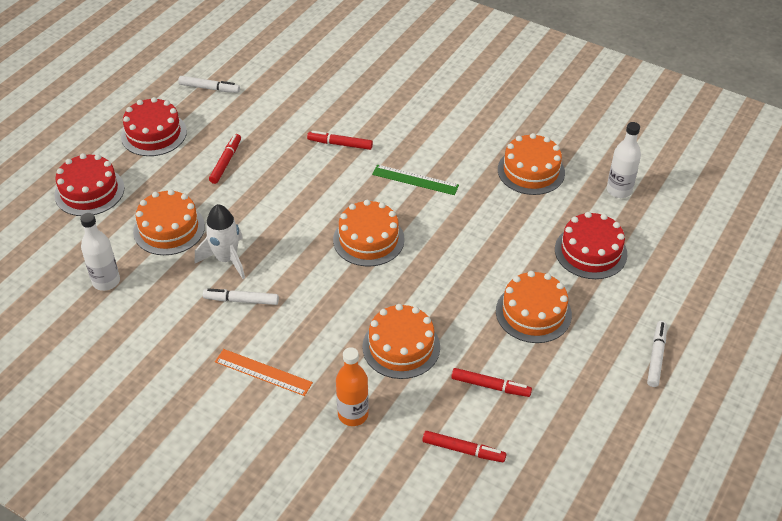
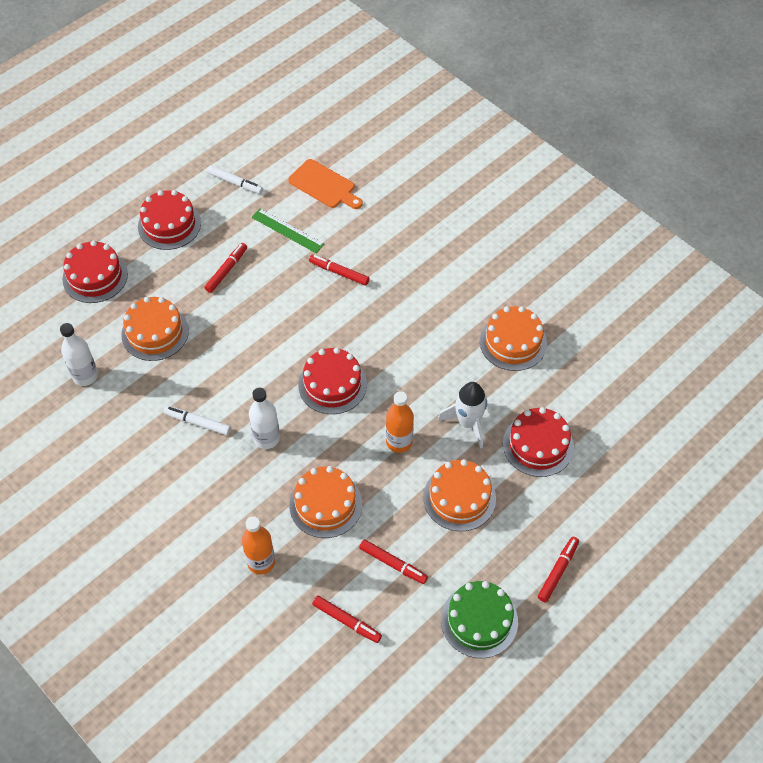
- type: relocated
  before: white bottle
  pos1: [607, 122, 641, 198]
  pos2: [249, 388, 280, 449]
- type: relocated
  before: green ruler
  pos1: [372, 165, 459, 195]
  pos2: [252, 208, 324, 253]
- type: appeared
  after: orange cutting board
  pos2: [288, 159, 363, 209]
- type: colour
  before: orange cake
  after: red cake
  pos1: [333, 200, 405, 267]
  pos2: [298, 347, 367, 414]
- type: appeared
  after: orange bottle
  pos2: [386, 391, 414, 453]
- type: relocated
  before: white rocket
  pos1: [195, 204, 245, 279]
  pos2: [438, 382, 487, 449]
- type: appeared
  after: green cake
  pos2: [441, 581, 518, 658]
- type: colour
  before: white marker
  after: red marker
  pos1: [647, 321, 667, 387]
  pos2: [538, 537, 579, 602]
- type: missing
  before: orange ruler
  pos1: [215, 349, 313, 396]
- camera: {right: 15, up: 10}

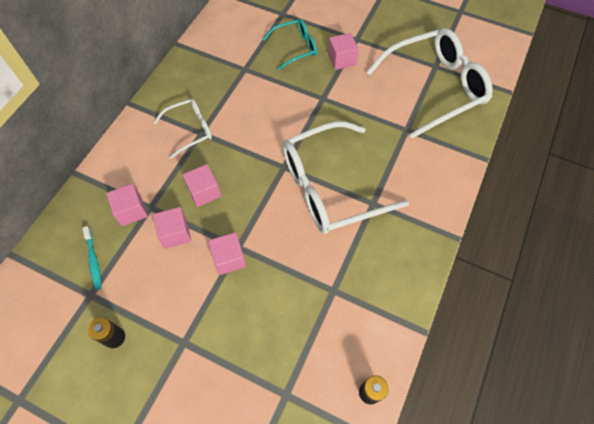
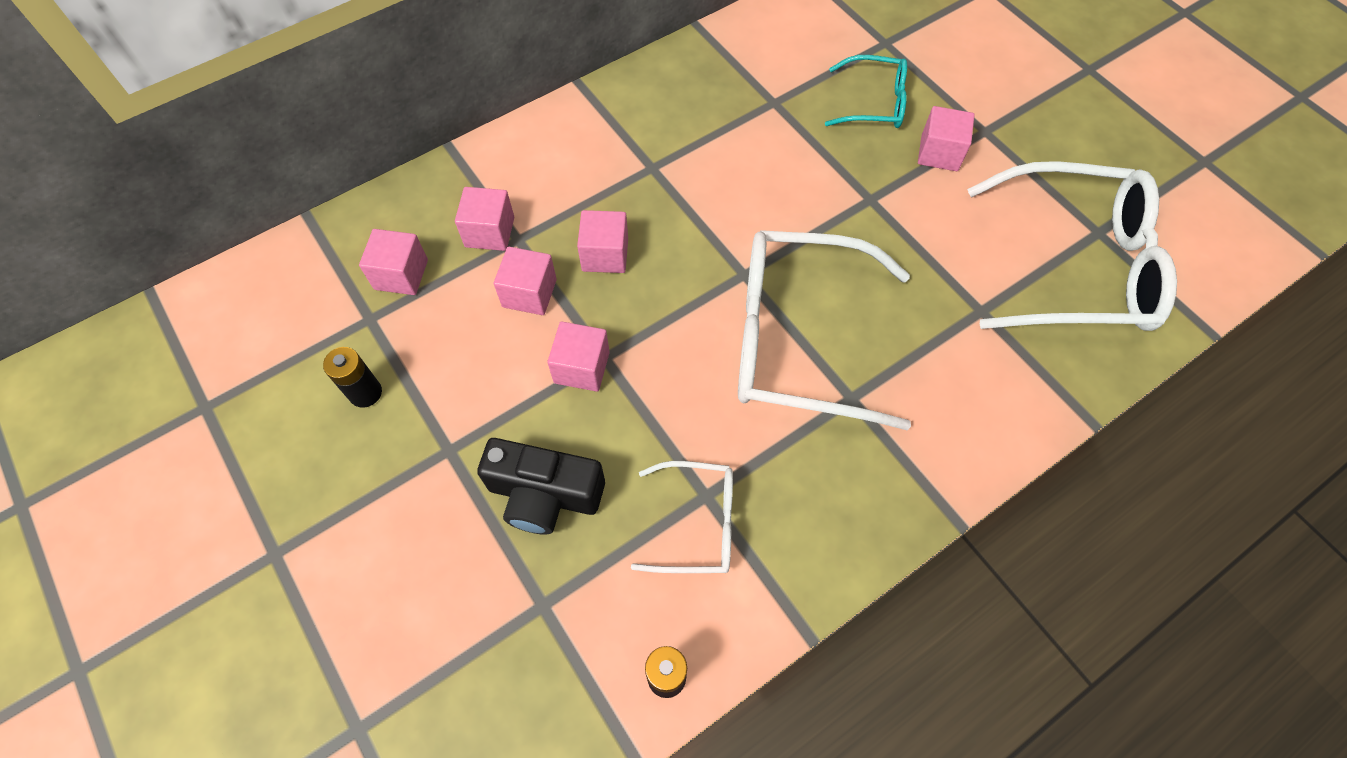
- type: exchanged
  before: turquoise toothbrush
  after: pink cube
  pos1: [83, 226, 102, 290]
  pos2: [359, 229, 428, 295]
- type: appeared
  after: black camera
  pos2: [477, 438, 605, 535]
- type: relocated
  before: white glasses
  pos1: [154, 99, 212, 159]
  pos2: [631, 461, 733, 573]
- camera: {right: 30, up: 0}

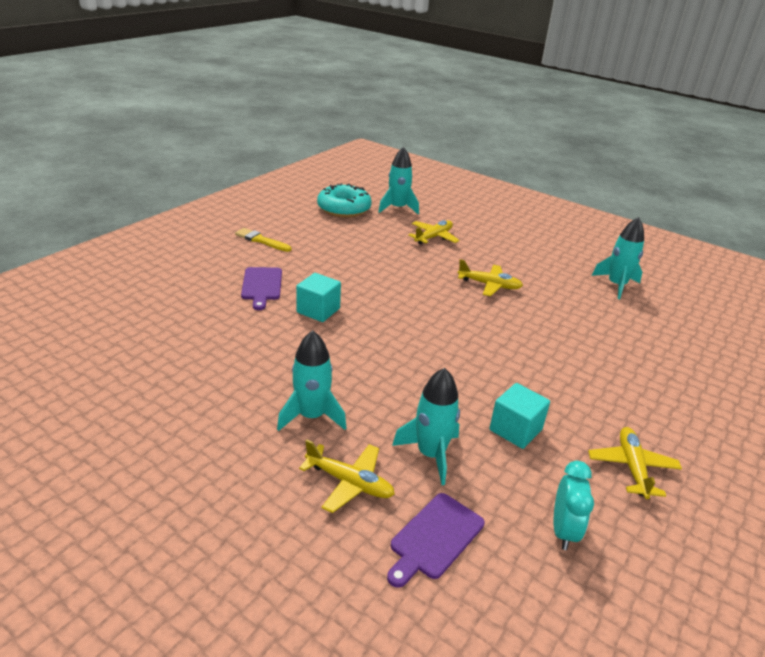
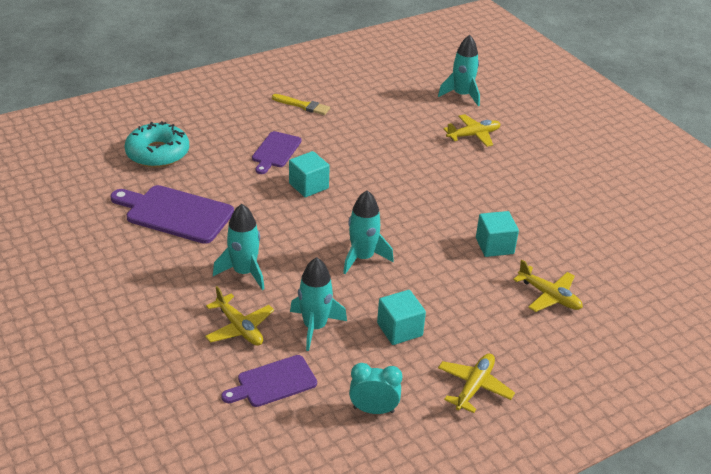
- type: appeared
  after: purple cutting board
  pos2: [111, 185, 234, 244]
- type: relocated
  before: turquoise donut
  pos1: [317, 183, 372, 217]
  pos2: [124, 121, 189, 168]
- type: spun
  before: yellow brush
  pos1: [235, 228, 291, 252]
  pos2: [272, 94, 330, 115]
  turn: 150
- type: relocated
  before: turquoise rocket
  pos1: [592, 217, 644, 299]
  pos2: [343, 190, 394, 274]
- type: spun
  before: turquoise clock
  pos1: [554, 461, 594, 550]
  pos2: [349, 363, 402, 414]
  turn: -120
- type: appeared
  after: turquoise cube
  pos2: [476, 211, 519, 257]
- type: relocated
  before: yellow plane
  pos1: [458, 259, 523, 296]
  pos2: [513, 260, 583, 312]
- camera: {right: 25, up: 5}

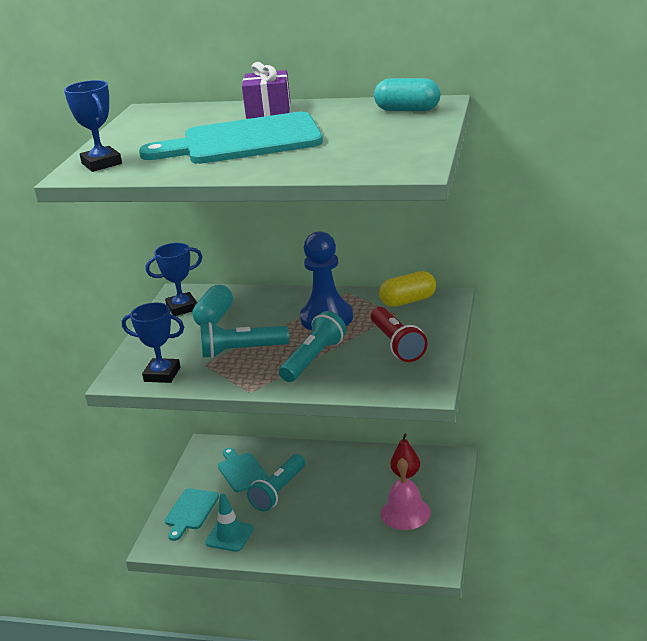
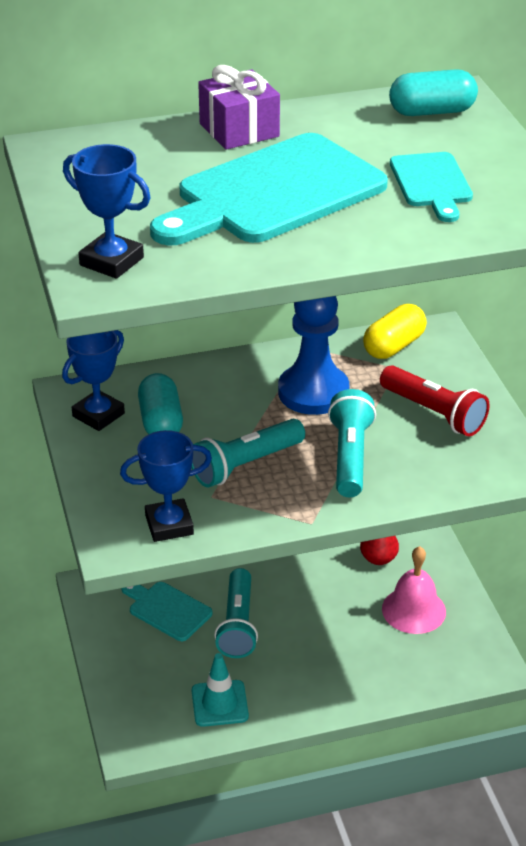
- type: relocated
  before: turquoise cutting board
  pos1: [165, 488, 219, 541]
  pos2: [390, 152, 473, 222]
- camera: {right: -30, up: 10}

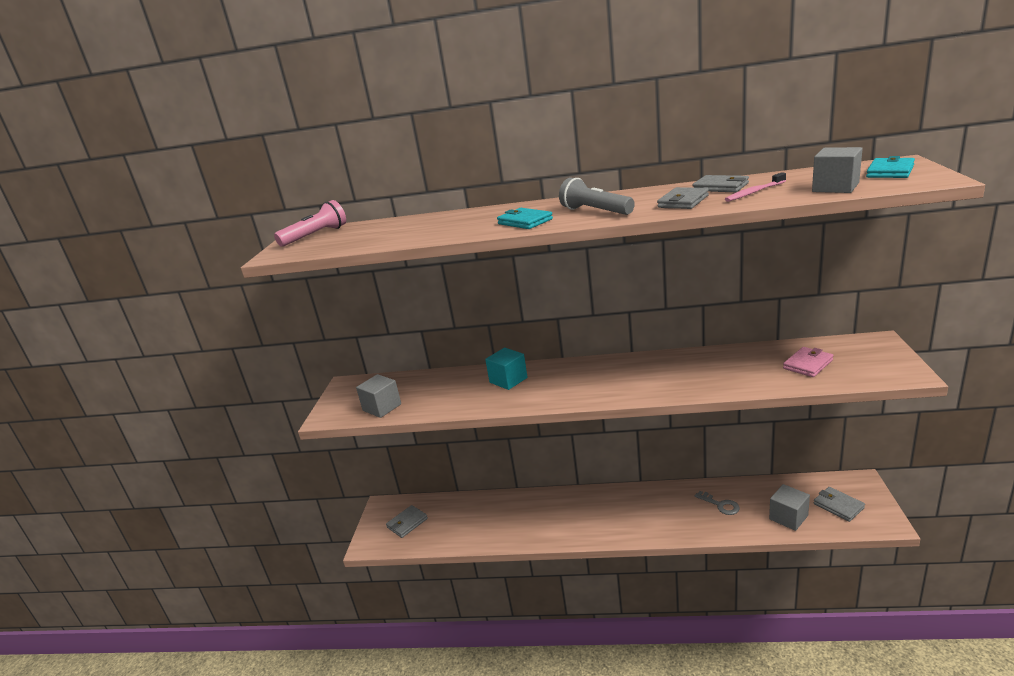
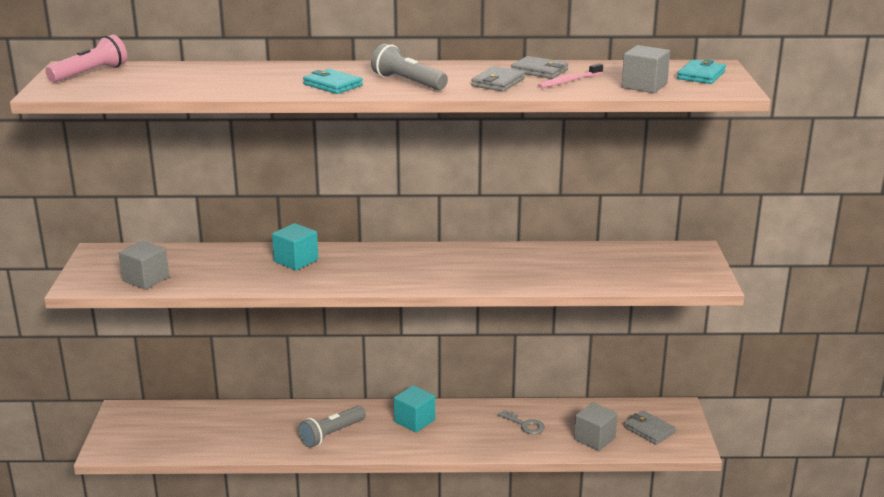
- type: appeared
  after: grey flashlight
  pos2: [298, 406, 366, 448]
- type: appeared
  after: turquoise cube
  pos2: [394, 385, 435, 433]
- type: missing
  before: grey wallet
  pos1: [386, 505, 428, 538]
- type: missing
  before: pink wallet
  pos1: [783, 347, 833, 377]
- camera: {right: -10, up: 0}

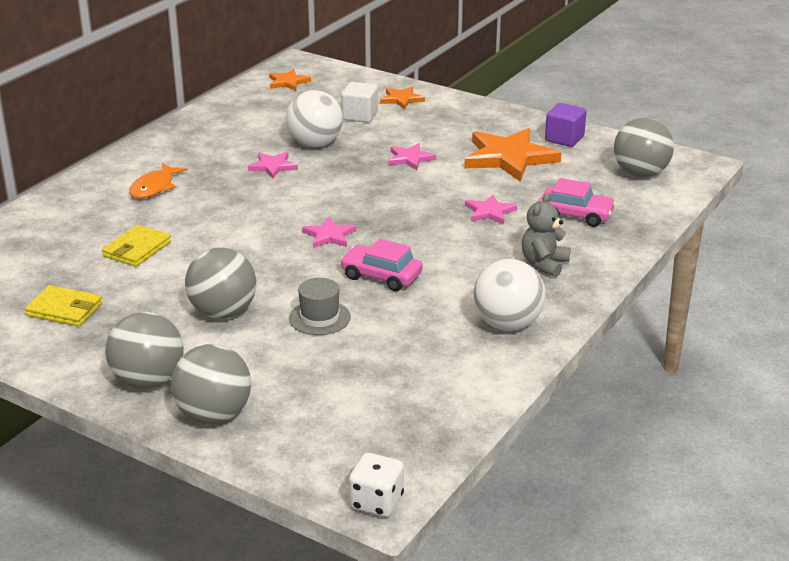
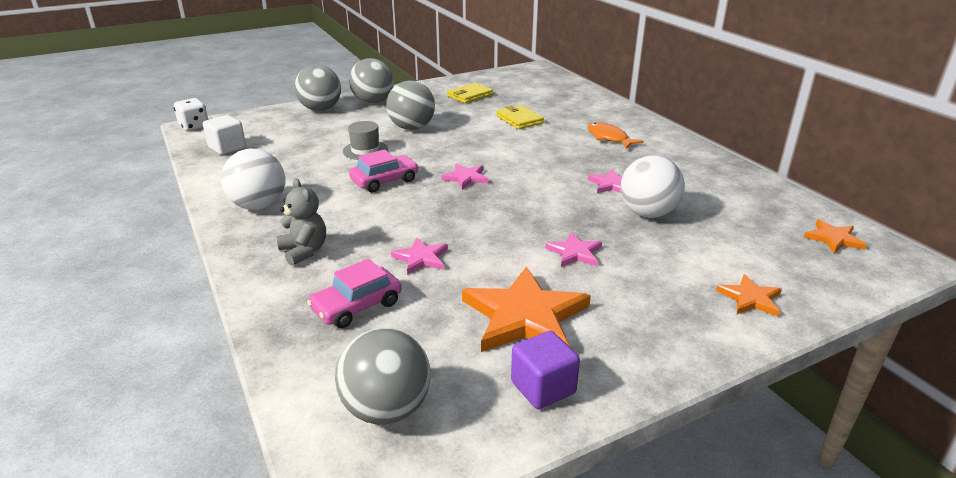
- type: relocated
  before: white cube
  pos1: [341, 82, 378, 123]
  pos2: [203, 115, 246, 155]
- camera: {right: 120, up: 0}

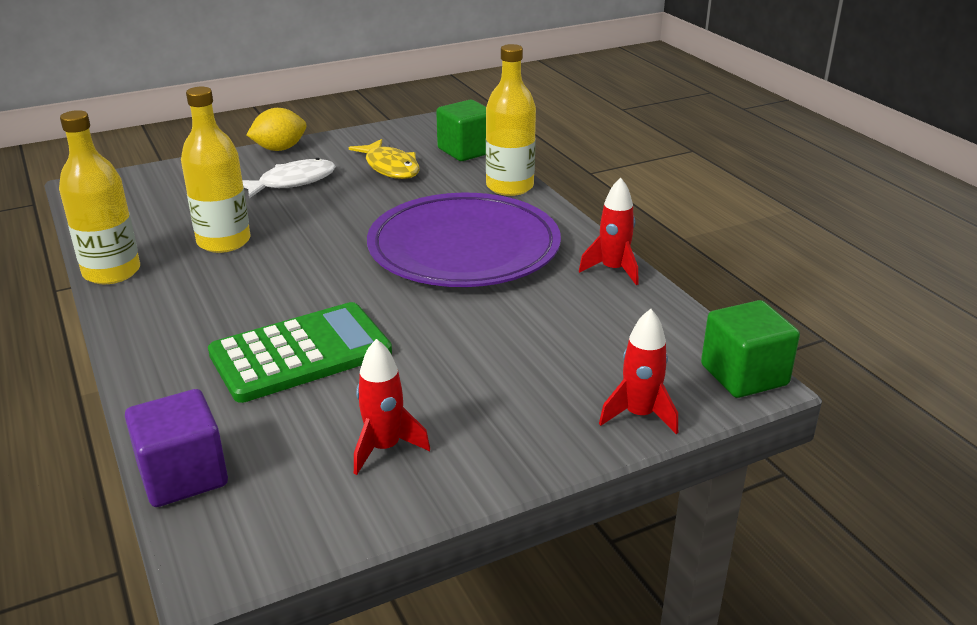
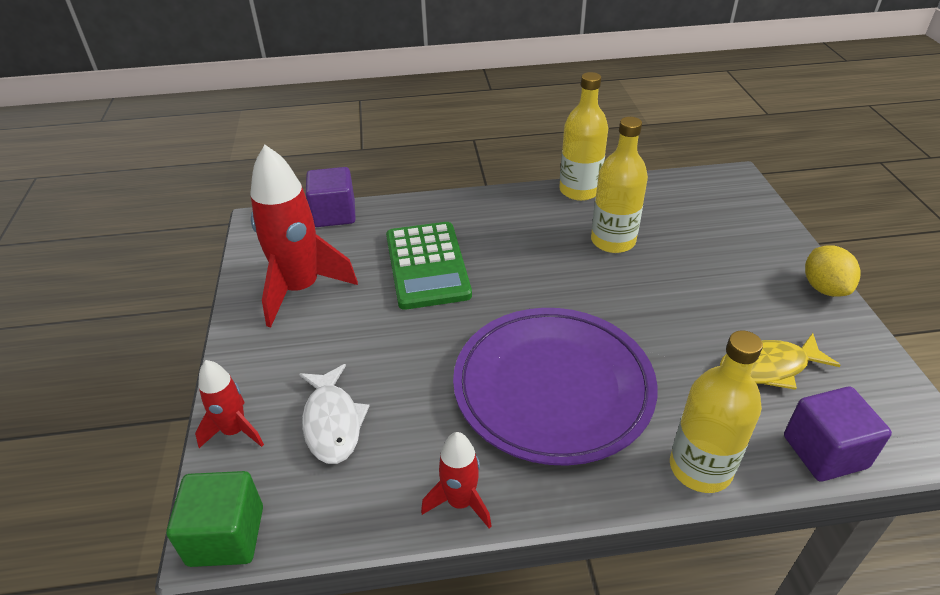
- type: size
  before: red rocket
  pos1: [354, 339, 430, 475]
  pos2: [250, 145, 358, 327]
  scale: 1.89
- type: relocated
  before: white fish
  pos1: [242, 158, 336, 198]
  pos2: [299, 364, 369, 464]
- type: colour
  before: green cube
  after: purple cube
  pos1: [436, 100, 486, 161]
  pos2: [784, 387, 892, 481]
- camera: {right: 110, up: 10}

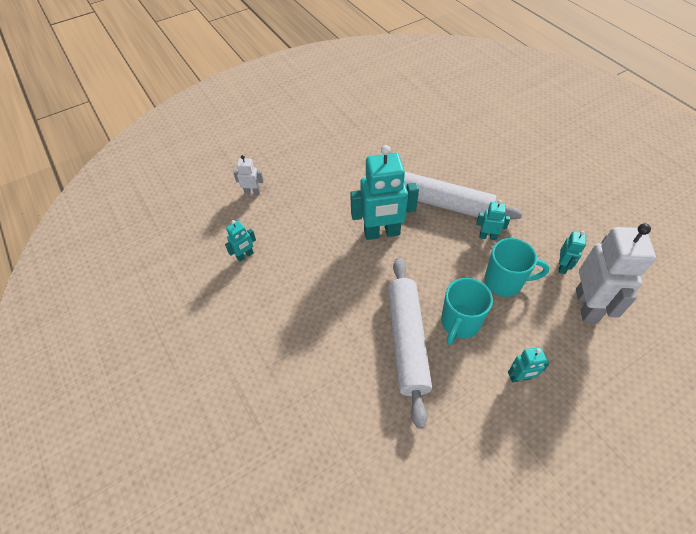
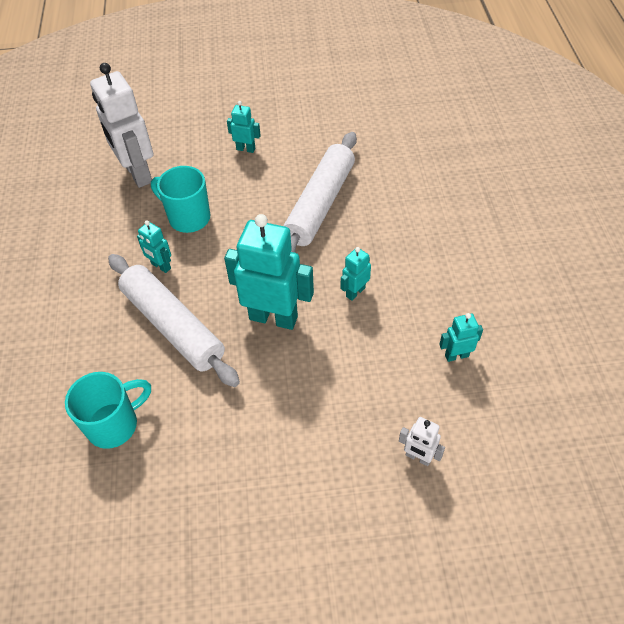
- type: relocated
  before: turquoise mug
  pos1: [441, 278, 493, 345]
  pos2: [65, 372, 151, 449]
- type: spun
  before: white robot
  pos1: [576, 223, 656, 323]
  pos2: [90, 63, 154, 188]
  turn: -60
- type: relocated
  before: turquoise robot
  pos1: [559, 231, 586, 274]
  pos2: [341, 247, 371, 301]
- camera: {right: -155, up: 0}

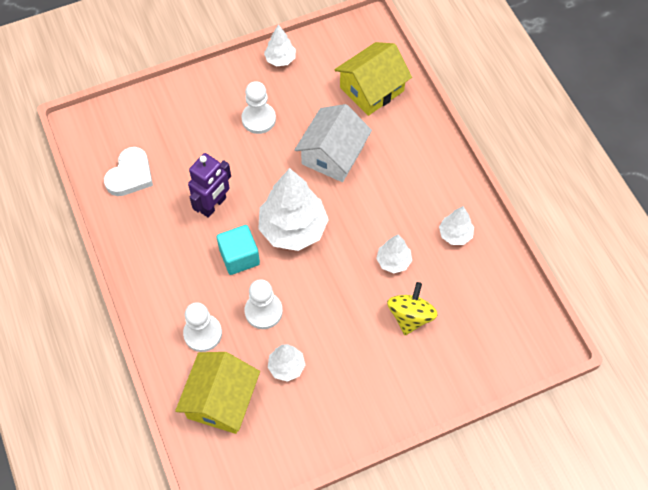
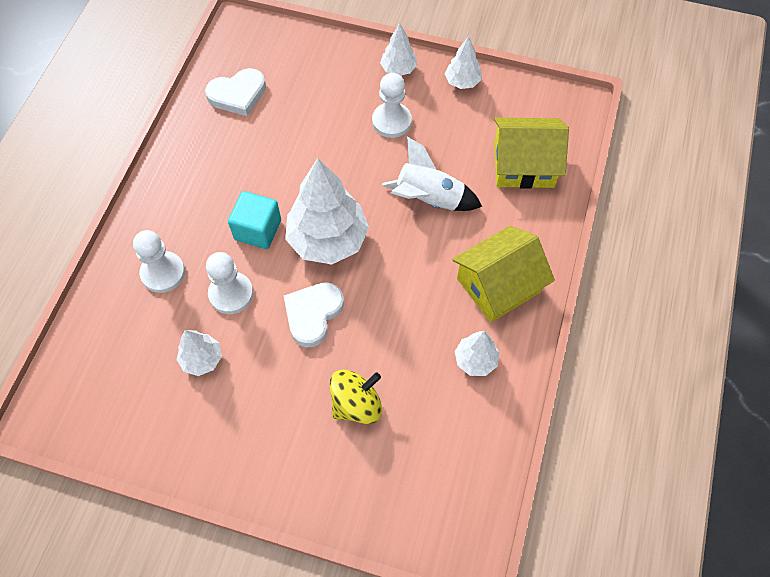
- type: appeared
  after: white heart
  pos2: [284, 282, 344, 347]
- type: relocated
  before: white tree
  pos1: [376, 234, 412, 273]
  pos2: [380, 23, 417, 76]
- type: exchanged
  before: white house
  after: white rocket
  pos1: [295, 104, 372, 182]
  pos2: [382, 137, 482, 211]
- type: relocated
  before: yellow house
  pos1: [175, 352, 260, 434]
  pos2: [452, 226, 555, 322]
- type: missing
  before: purple robot
  pos1: [188, 153, 231, 218]
- camera: {right: 40, up: 0}

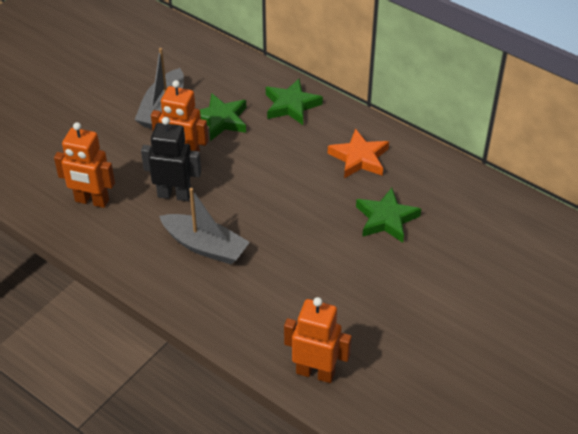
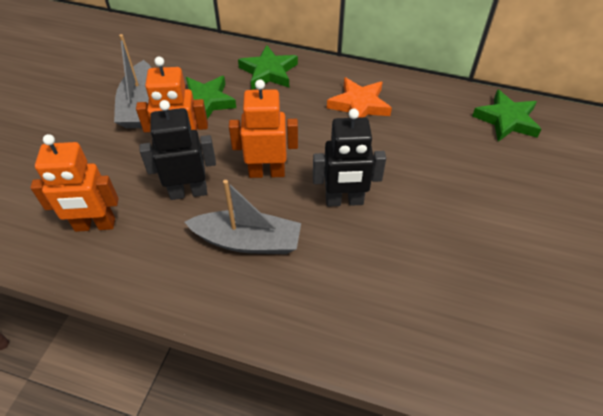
- type: relocated
  before: orange robot
  pos1: [284, 297, 352, 383]
  pos2: [229, 79, 298, 178]
- type: appeared
  after: black robot
  pos2: [313, 109, 386, 207]
- type: relocated
  before: green star
  pos1: [356, 188, 421, 243]
  pos2: [472, 89, 541, 142]
- camera: {right: -20, up: 5}

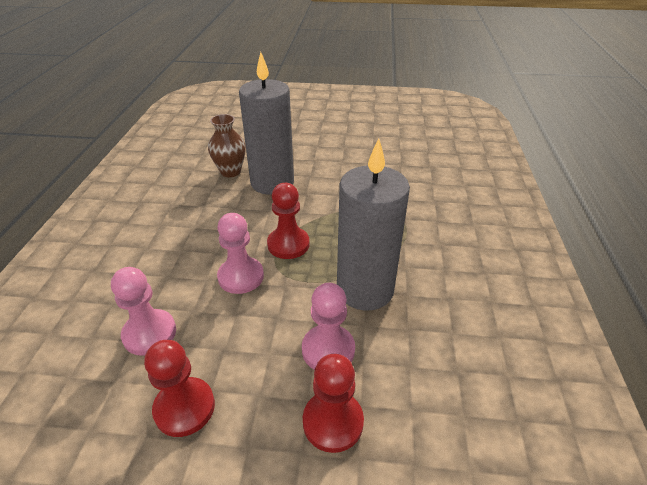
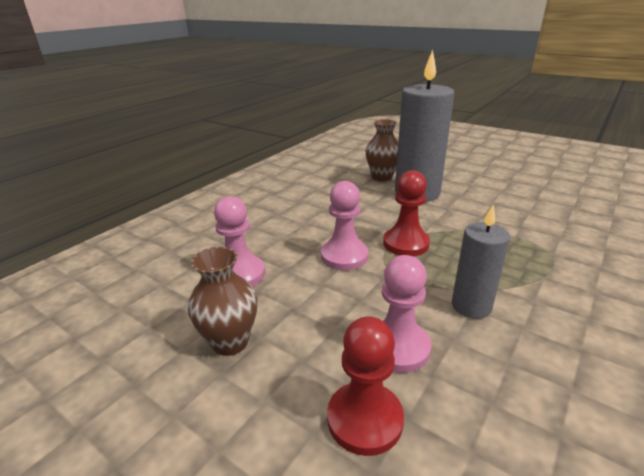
- type: exchanged
  before: red pawn
  after: brown vase
  pos1: [144, 340, 215, 437]
  pos2: [188, 247, 257, 356]
- type: size
  before: grey candle
  pos1: [337, 138, 410, 311]
  pos2: [452, 205, 510, 319]
  scale: 0.56
- camera: {right: 30, up: -10}

